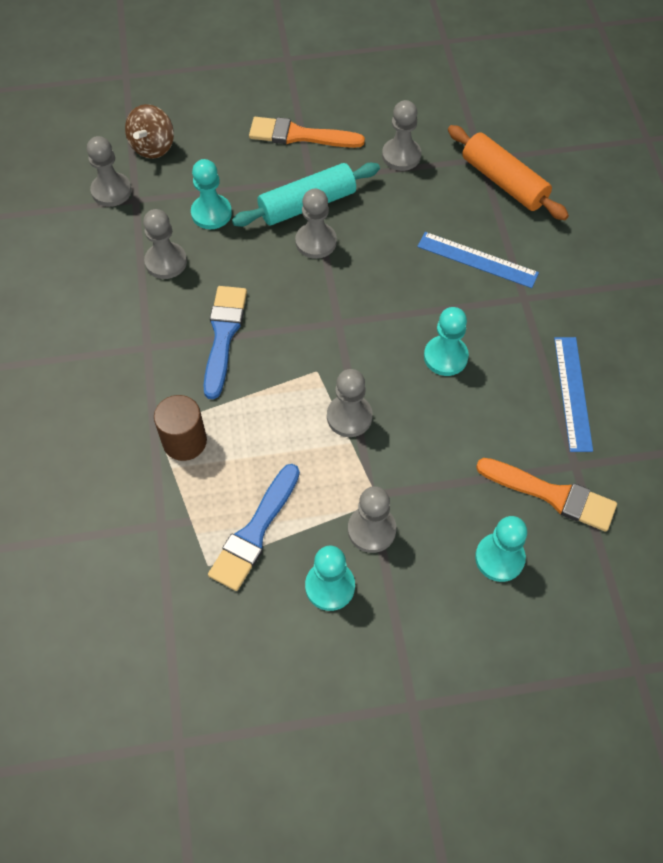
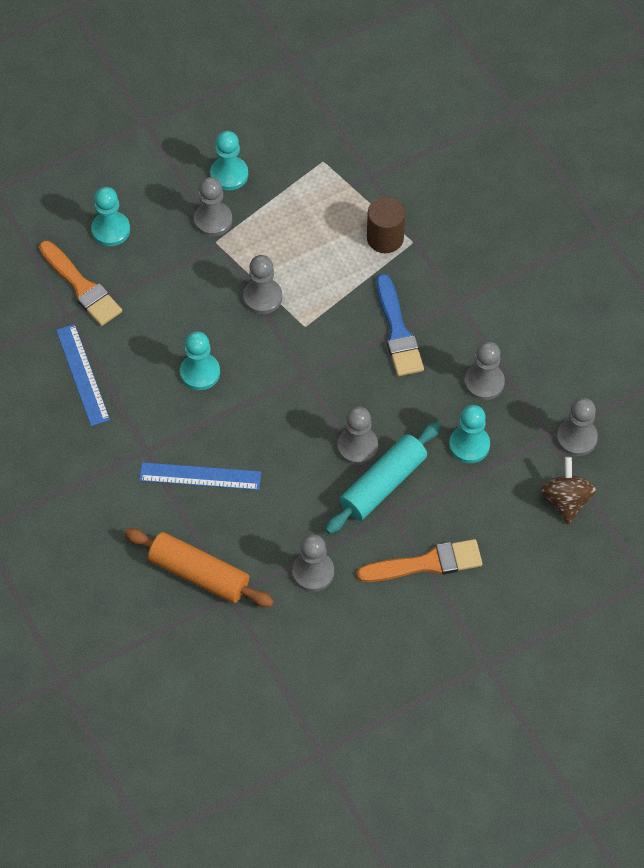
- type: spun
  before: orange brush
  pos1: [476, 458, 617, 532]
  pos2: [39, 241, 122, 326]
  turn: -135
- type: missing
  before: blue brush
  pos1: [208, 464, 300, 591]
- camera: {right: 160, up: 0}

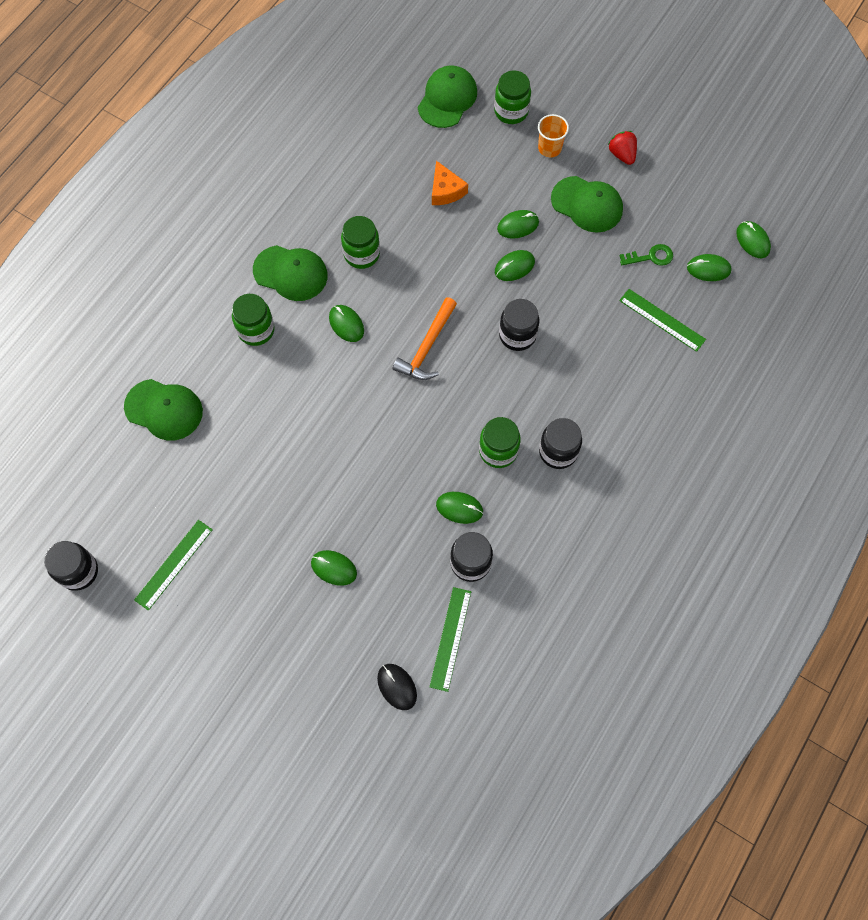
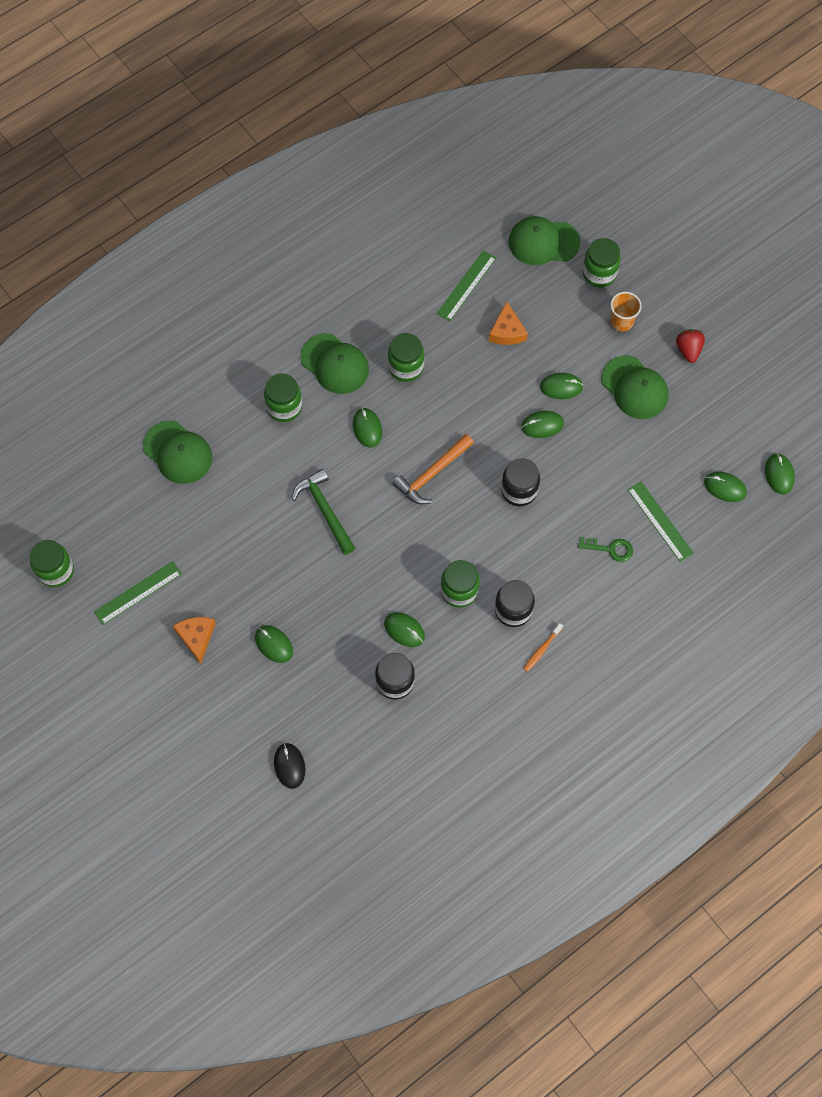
- type: colour
  before: black jar
  after: green jar
  pos1: [44, 541, 98, 591]
  pos2: [29, 540, 74, 587]
- type: appeared
  after: orange cheese
  pos2: [173, 617, 216, 664]
- type: appeared
  after: green hammer
  pos2: [292, 469, 355, 555]
- type: relocated
  before: green ruler
  pos1: [430, 587, 471, 692]
  pos2: [437, 250, 496, 321]
- type: spun
  before: green cap
  pos1: [418, 65, 477, 128]
  pos2: [508, 216, 580, 265]
  turn: -135
- type: appeared
  after: orange toothbrush
  pos2: [523, 623, 563, 672]
- type: relocated
  before: green key
  pos1: [619, 244, 673, 266]
  pos2: [578, 537, 633, 562]
- camera: {right: 20, up: 0}

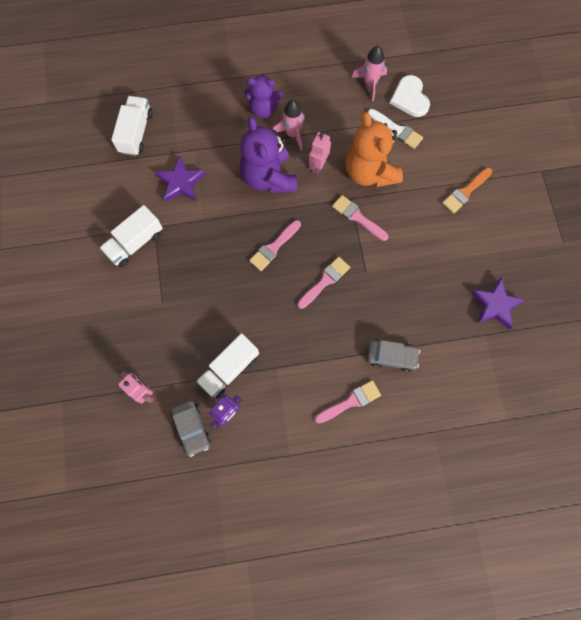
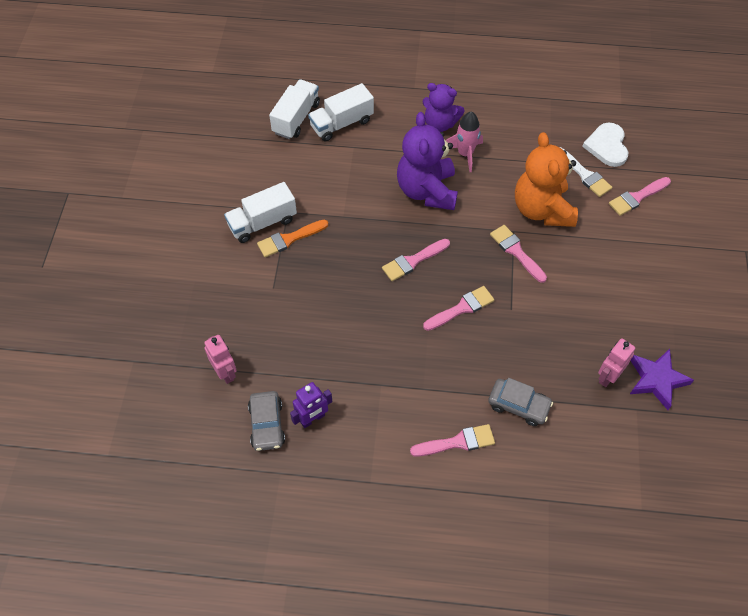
- type: relocated
  before: orange brush
  pos1: [442, 168, 492, 213]
  pos2: [257, 220, 328, 257]
- type: relocated
  before: white truck
  pos1: [196, 333, 259, 398]
  pos2: [308, 83, 374, 141]
- type: relocated
  before: pink robot
  pos1: [309, 132, 331, 174]
  pos2: [598, 338, 635, 387]
- type: appeared
  after: pink brush
  pos2: [609, 177, 671, 216]
- type: missing
  before: purple star
  pos1: [155, 156, 206, 202]
- type: missing
  before: pink rocket
  pos1: [352, 46, 387, 101]
- camera: {right: 15, up: -15}

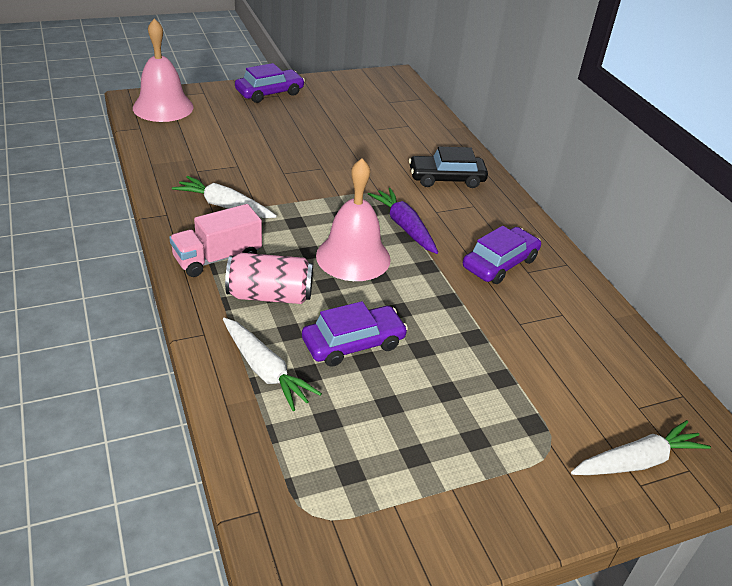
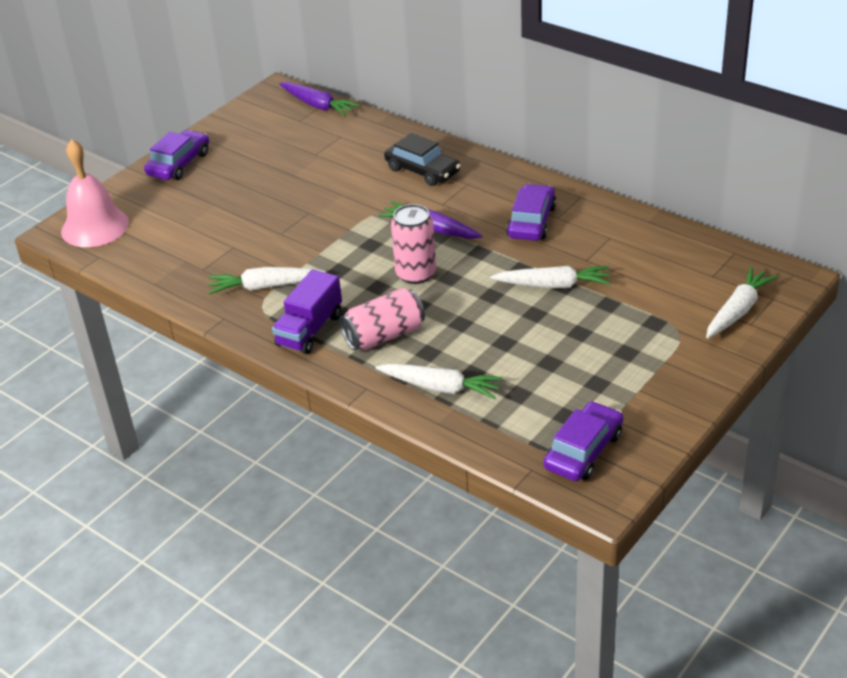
- type: colour
  before: pink truck
  after: purple truck
  pos1: [169, 204, 262, 277]
  pos2: [272, 269, 342, 354]
- type: appeared
  after: purple carrot
  pos2: [279, 82, 360, 116]
- type: spun
  before: black car
  pos1: [409, 147, 488, 188]
  pos2: [384, 133, 461, 186]
  turn: -105
- type: exchanged
  before: pink bell
  after: pink can
  pos1: [316, 158, 391, 281]
  pos2: [391, 204, 436, 284]
- type: appeared
  after: white carrot
  pos2: [490, 266, 611, 289]
- type: relocated
  before: purple car
  pos1: [302, 301, 408, 367]
  pos2: [543, 401, 623, 481]
- camera: {right: -25, up: 0}

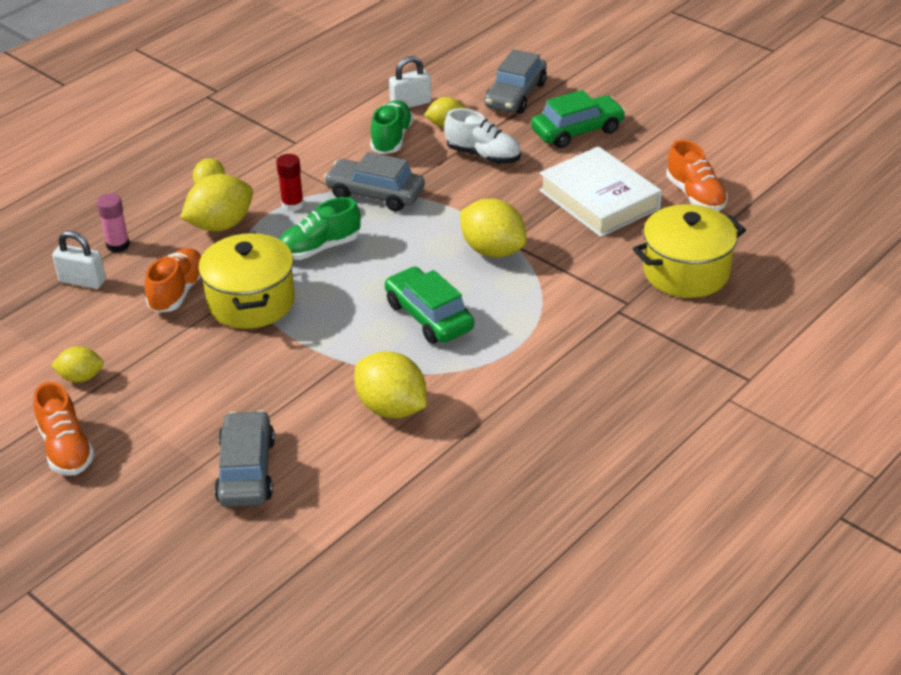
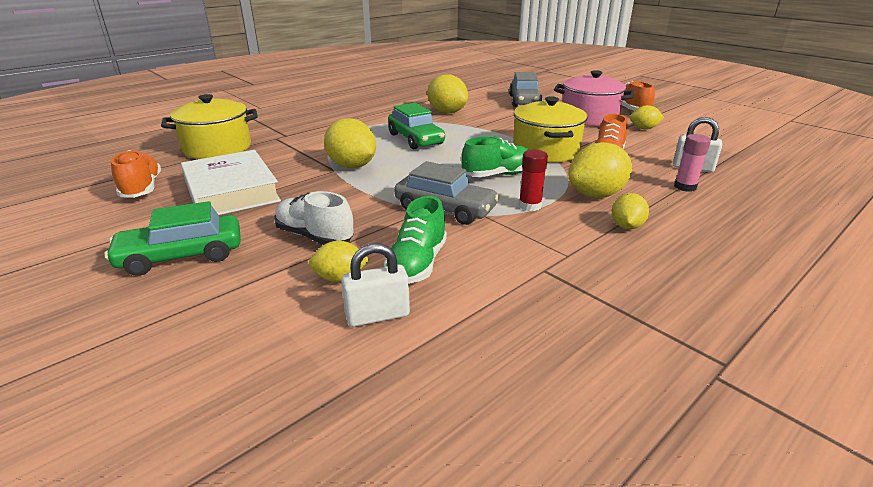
- type: appeared
  after: pink pot
  pos2: [554, 70, 634, 126]
- type: missing
  before: grey car
  pos1: [484, 49, 547, 114]
- camera: {right: -175, up: -10}

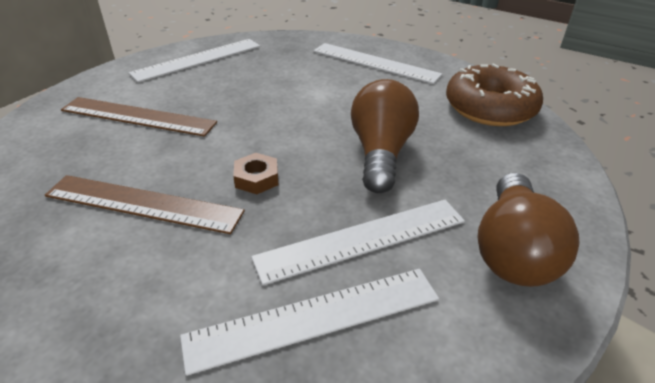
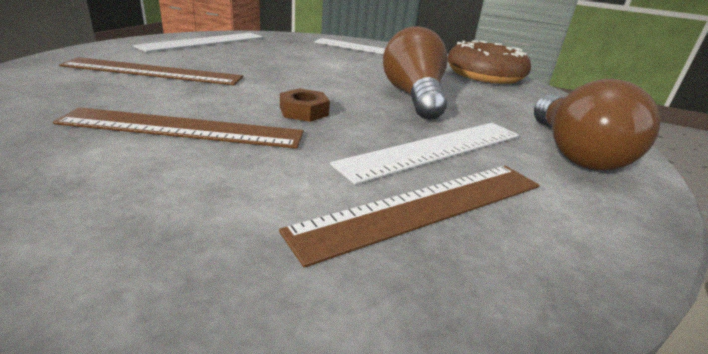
- type: colour
  before: white ruler
  after: brown ruler
  pos1: [180, 269, 439, 376]
  pos2: [279, 166, 540, 268]
- camera: {right: -15, up: -10}

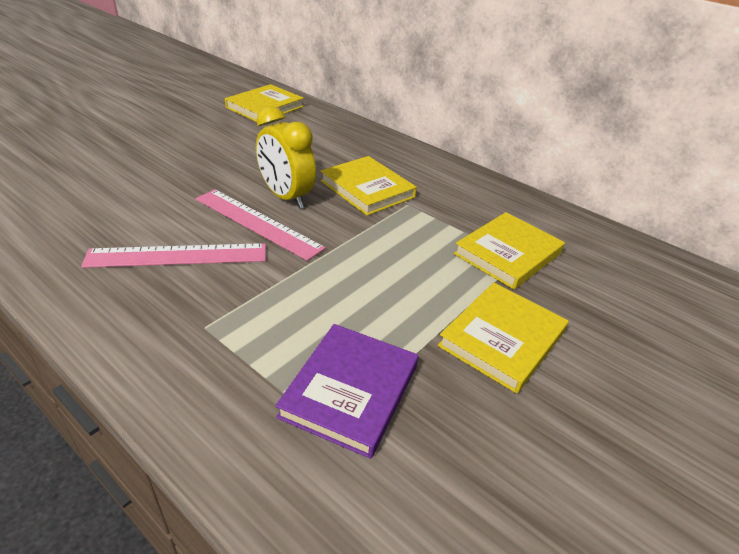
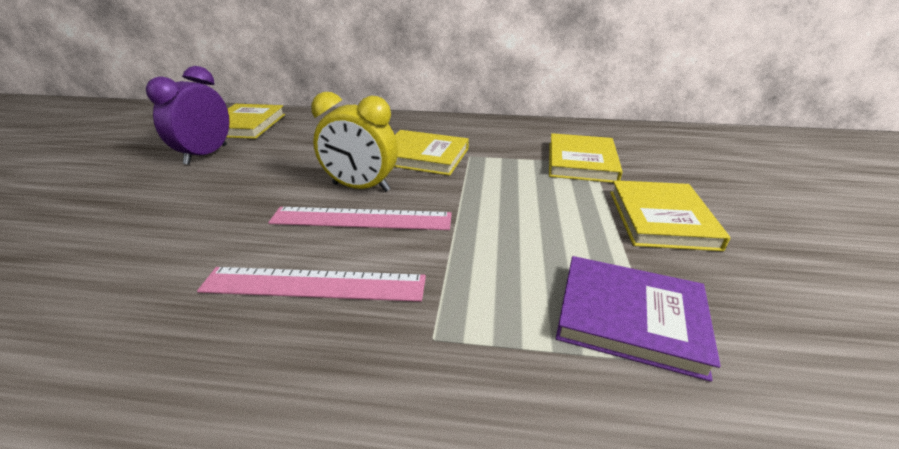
- type: appeared
  after: purple clock
  pos2: [146, 66, 229, 165]
- type: spun
  before: pink ruler
  pos1: [81, 243, 266, 268]
  pos2: [197, 267, 426, 302]
  turn: 45
- type: spun
  before: purple book
  pos1: [275, 324, 418, 459]
  pos2: [556, 256, 721, 382]
  turn: -60
- camera: {right: -30, up: -5}

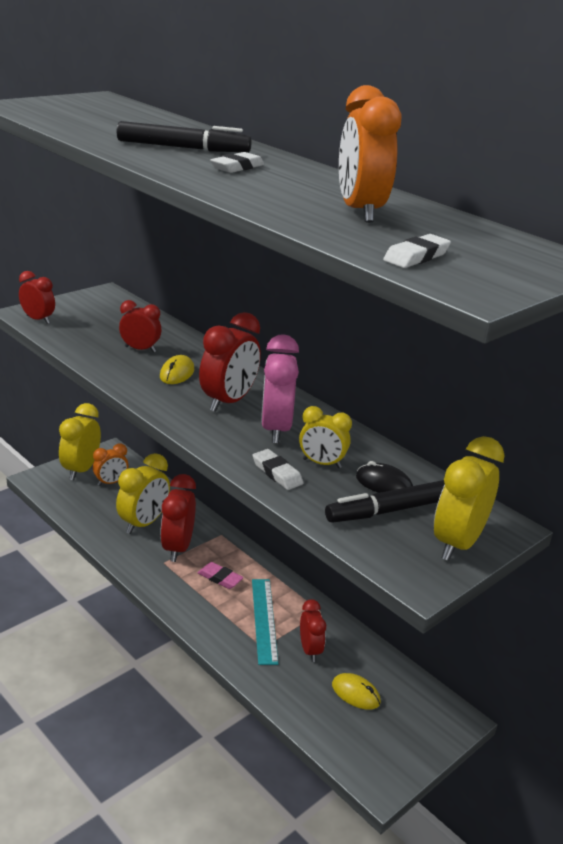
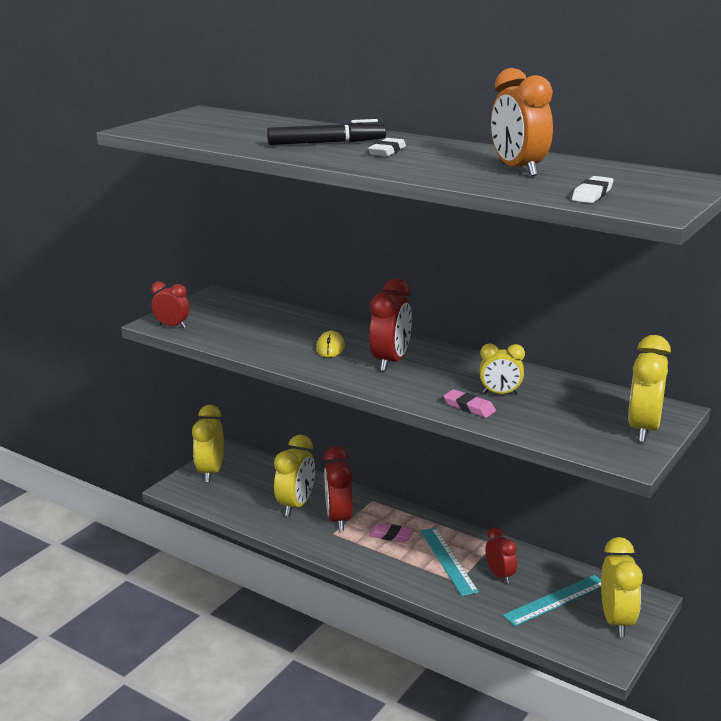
- type: colour
  before: white eraser
  after: pink eraser
  pos1: [253, 449, 303, 490]
  pos2: [443, 389, 496, 418]
- type: exchanged
  before: yellow mouse
  after: turquoise ruler
  pos1: [332, 673, 381, 710]
  pos2: [503, 575, 601, 626]
- type: appeared
  after: yellow clock
  pos2: [601, 537, 643, 637]
- type: missing
  before: orange clock
  pos1: [93, 443, 128, 486]
- type: missing
  before: red clock
  pos1: [119, 300, 161, 353]
- type: missing
  before: pink clock
  pos1: [261, 334, 299, 444]
- type: missing
  before: black marker
  pos1: [325, 480, 445, 523]
- type: missing
  before: black mouse
  pos1: [356, 461, 413, 493]
- camera: {right: -10, up: -5}

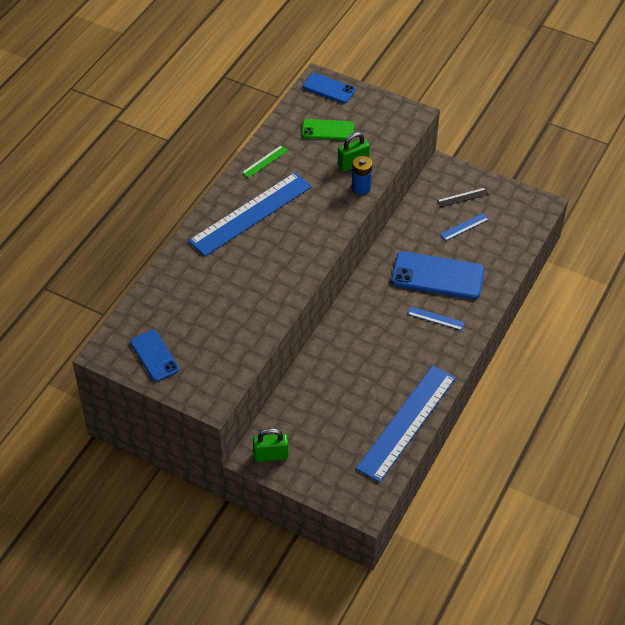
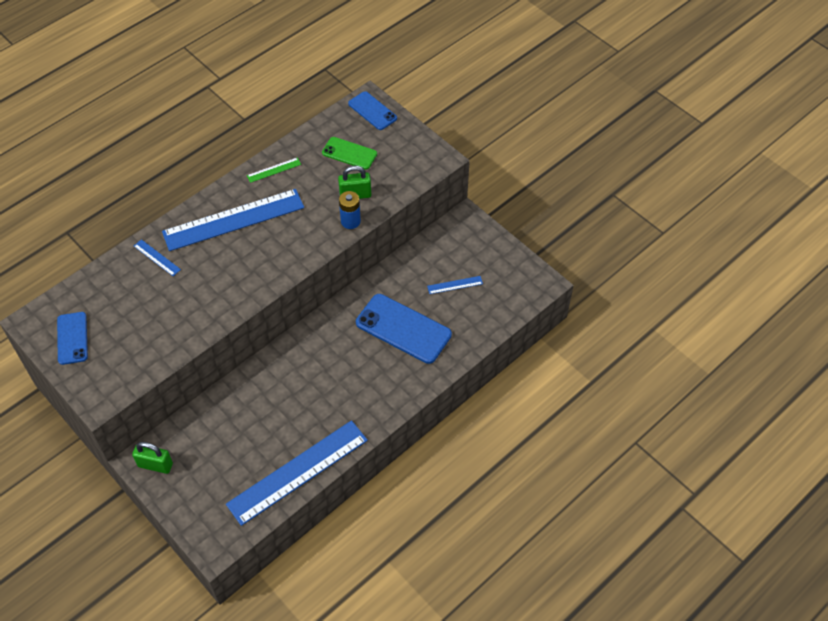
- type: relocated
  before: blue ruler
  pos1: [408, 307, 465, 330]
  pos2: [134, 239, 181, 276]
- type: missing
  before: black ruler
  pos1: [437, 188, 489, 207]
- camera: {right: 20, up: 5}

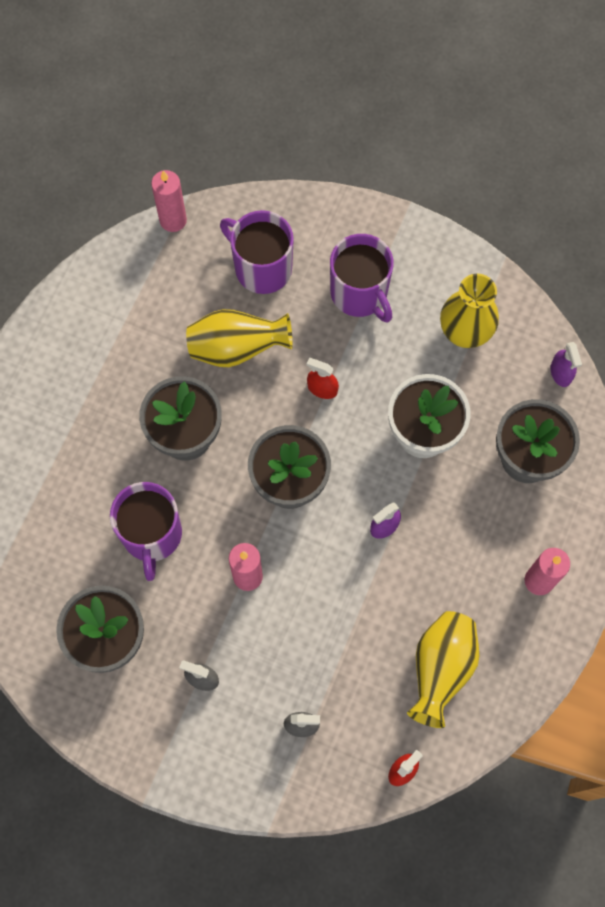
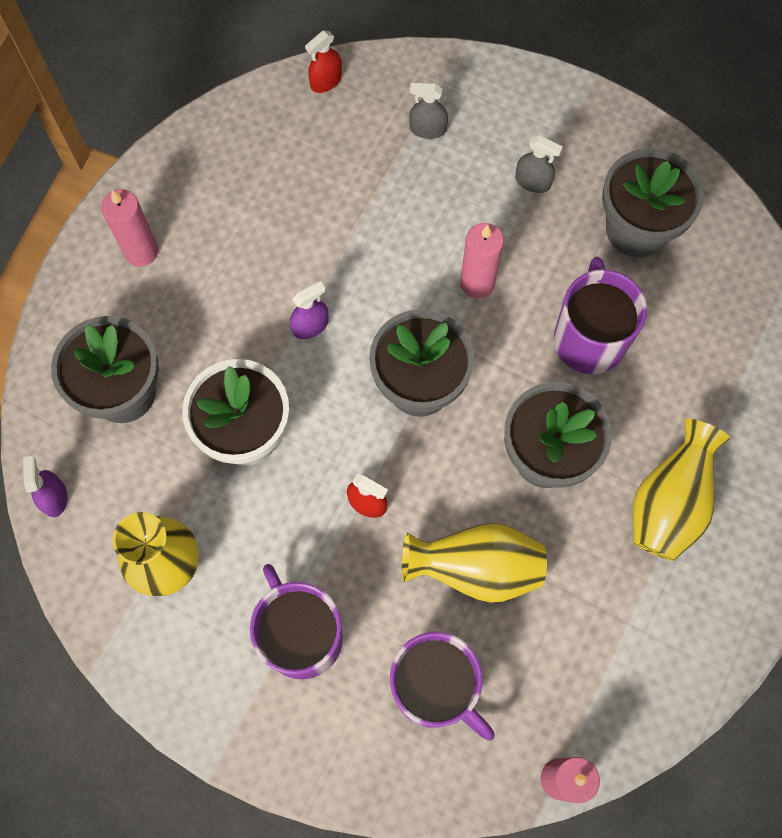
- type: relocated
  before: yellow vase
  pos1: [407, 611, 479, 728]
  pos2: [633, 419, 730, 561]
- camera: {right: -175, up: 0}

